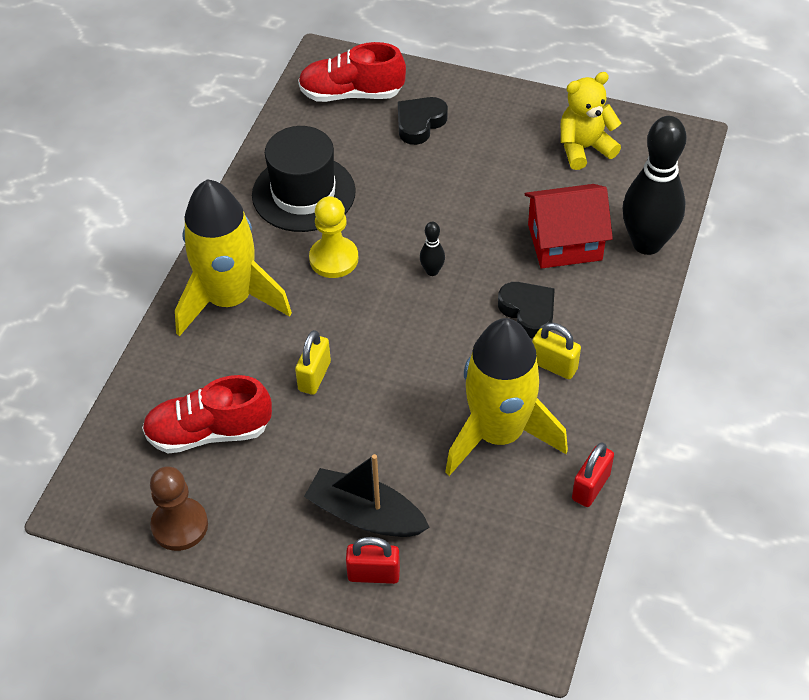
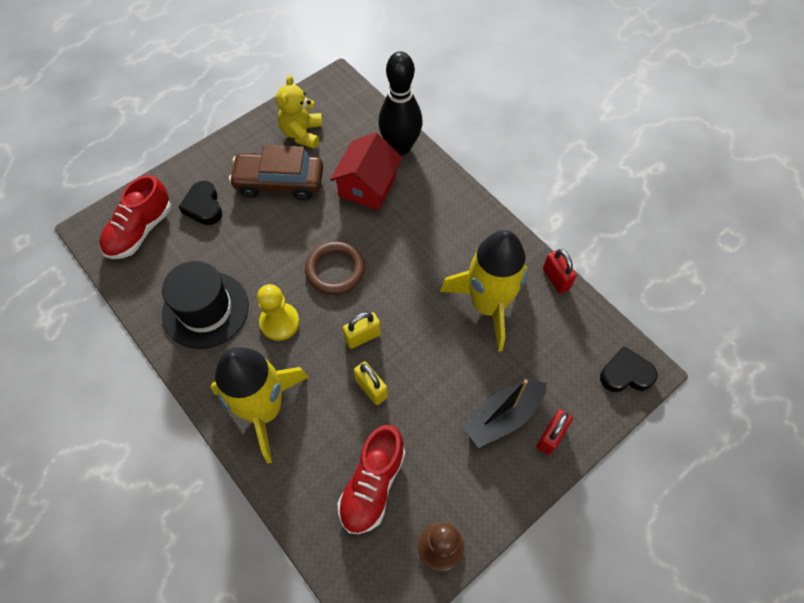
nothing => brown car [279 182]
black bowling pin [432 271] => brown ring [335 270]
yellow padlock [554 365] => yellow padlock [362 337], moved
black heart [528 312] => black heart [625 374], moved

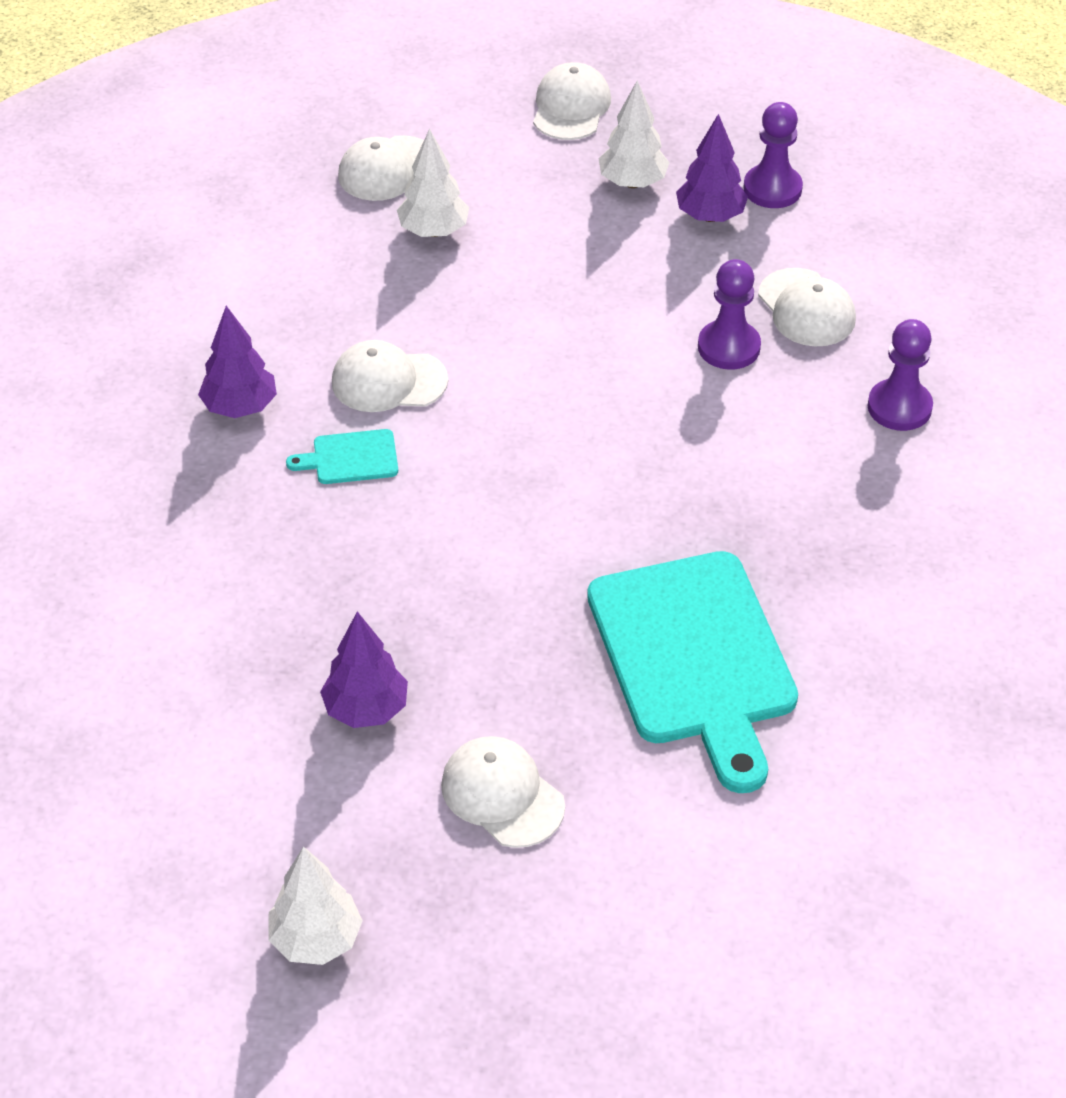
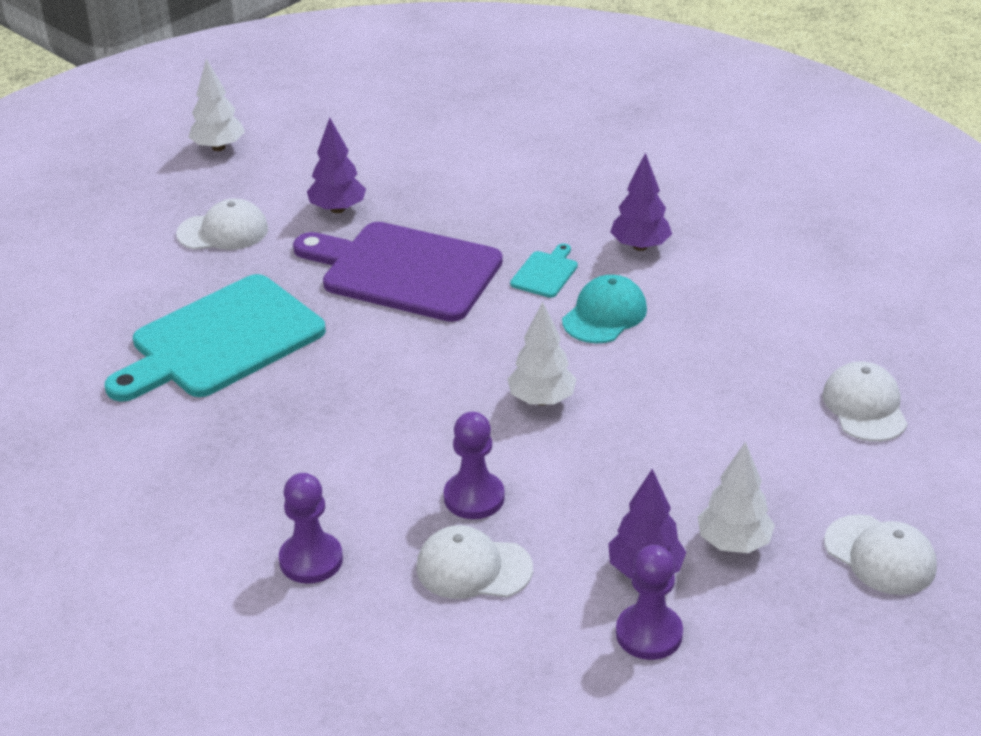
turquoise cutting board [694 657] => turquoise cutting board [221 340], 60 degrees counterclockwise
nothing => purple cutting board [405 271]
white tree [434 231] => white tree [541 400], moved
white cap [389 381] => turquoise cap [604 315]

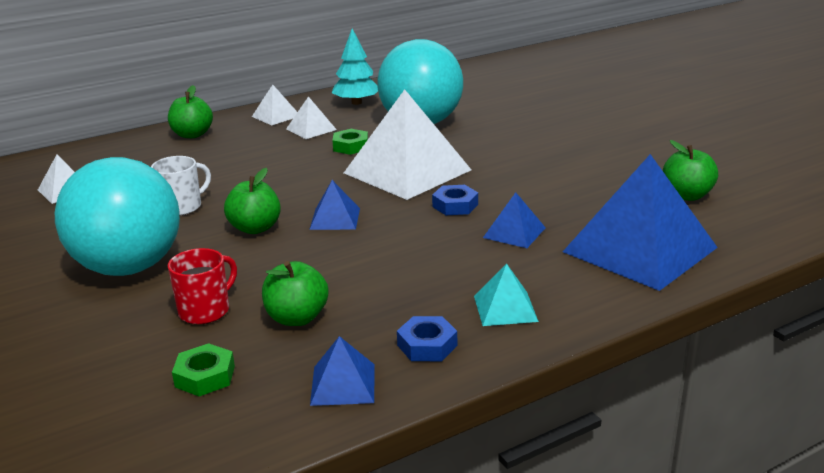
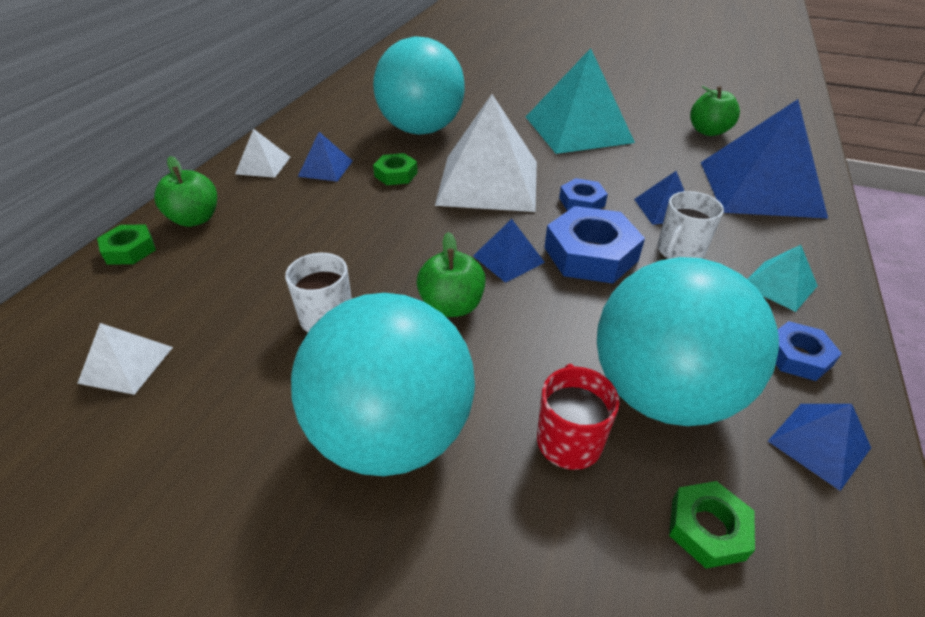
nothing => green nut [130 250]
white pyramid [311 129] => blue pyramid [325 168]
nothing => turquoise pyramid [578 129]
nothing => blue nut [590 254]
green apple [297 318] => turquoise ball [661 392]
nothing => white mug [679 251]
turquoise tree [356 102] => nothing

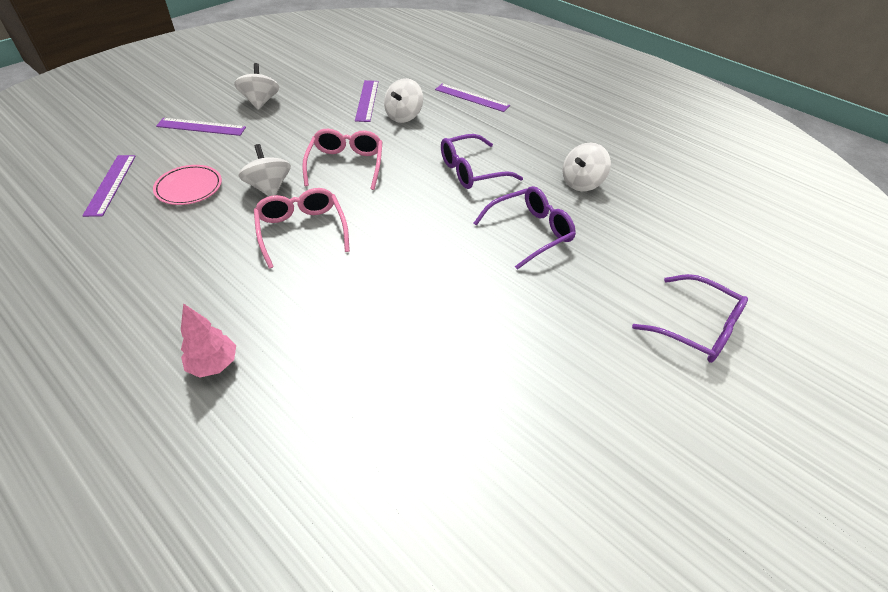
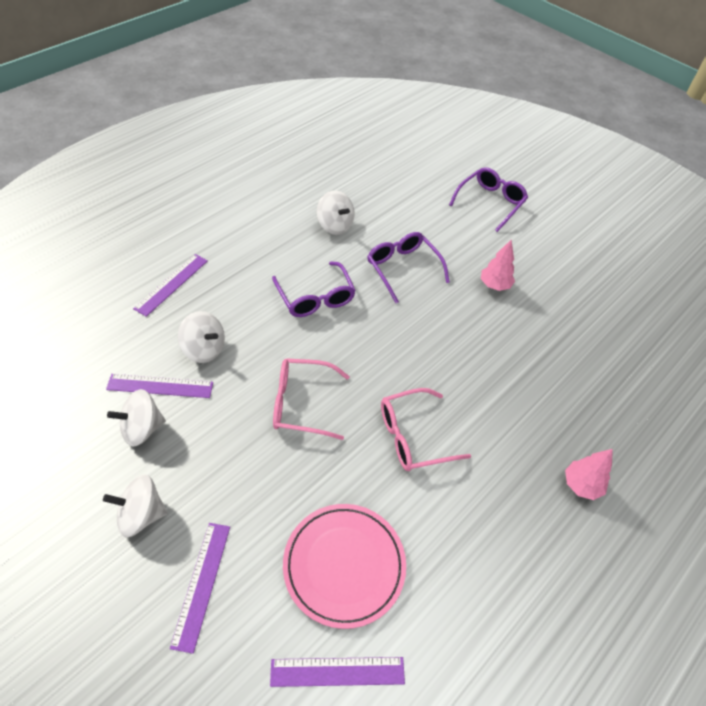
white spinning top [269 188] => white spinning top [142 428], moved
pink plate [189 188] => pink plate [344 565], x1.54
nothing => pink tree [494 285]

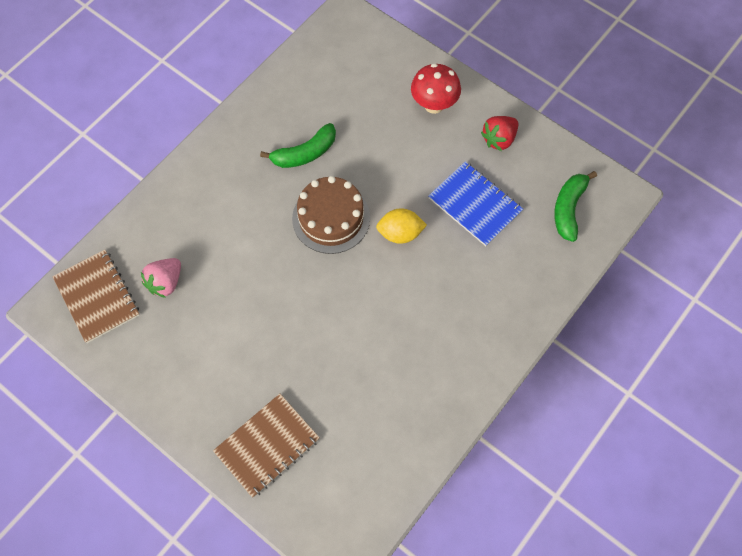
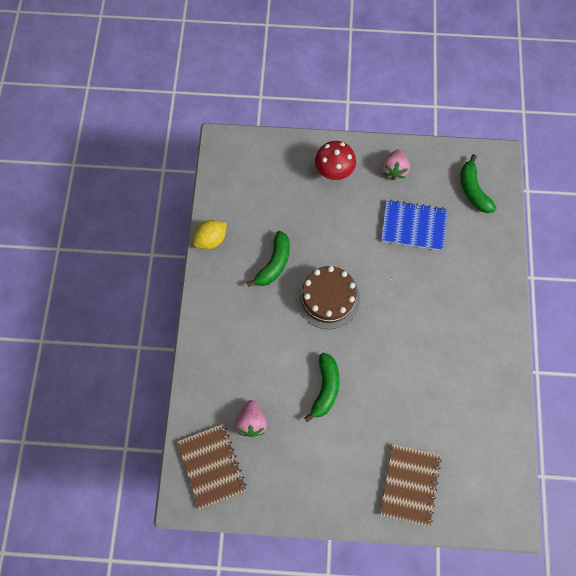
brown notebook [97 297] => brown notebook [212 465], 45 degrees clockwise
yellow lemon [400 233] => yellow lemon [211 239], moved
nothing => green banana [325 388]
red strawberry [499 139] => pink strawberry [394 170]

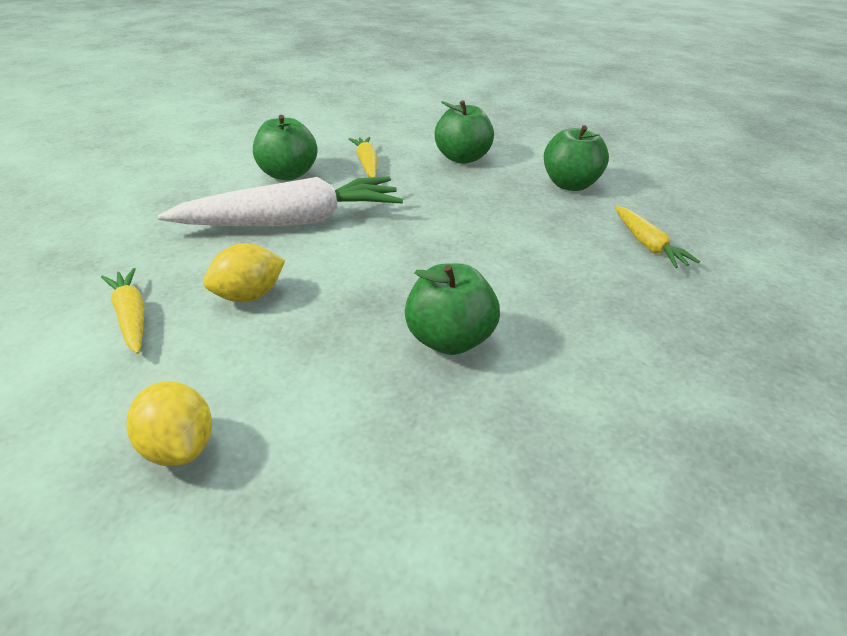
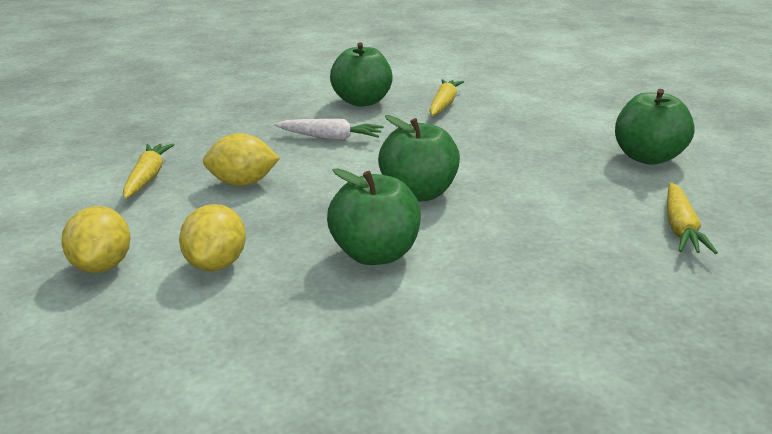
nothing => yellow lemon [217 264]
white carrot [292 221] => white carrot [330 138], x0.49
green apple [462 158] => green apple [419 193], moved

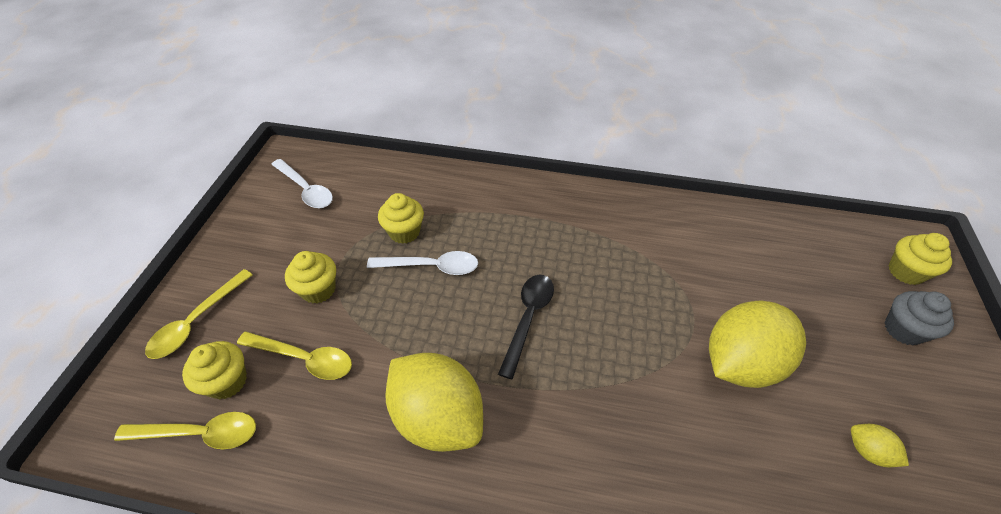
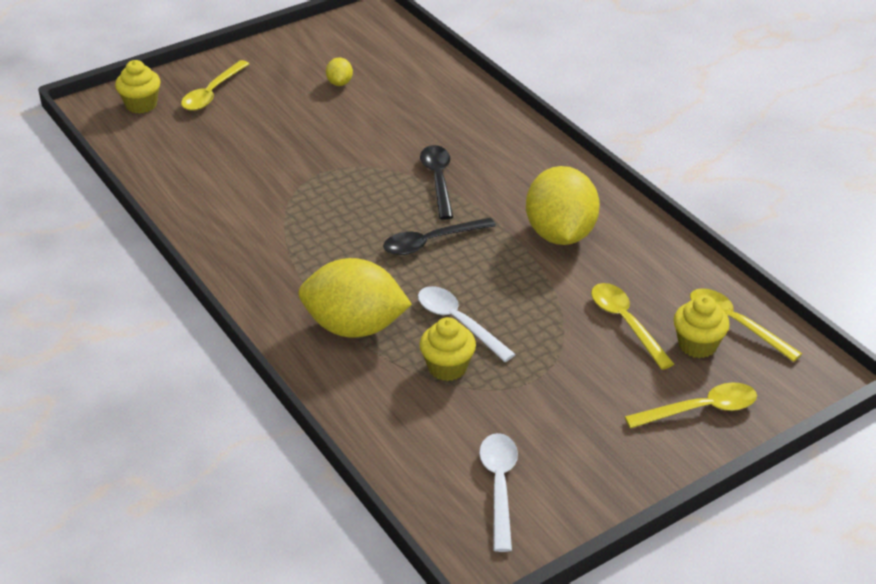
grey cupcake [903 330] => yellow spoon [212 93]
yellow lemon [740 362] => yellow lemon [354 327], moved
nothing => black spoon [438 180]
yellow cupcake [318 290] => nothing

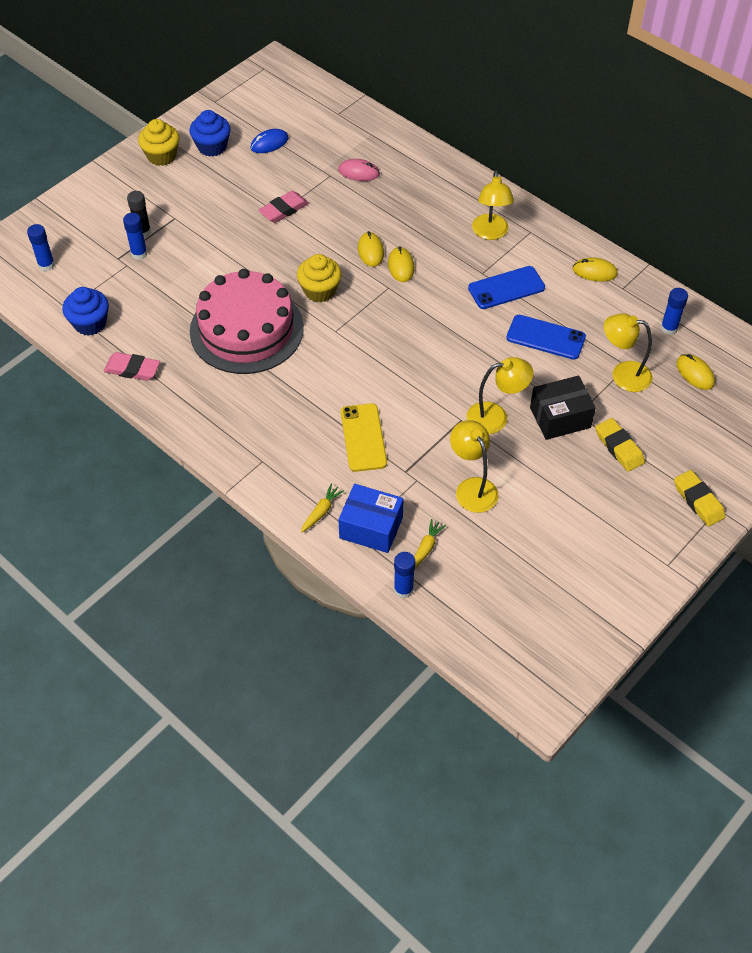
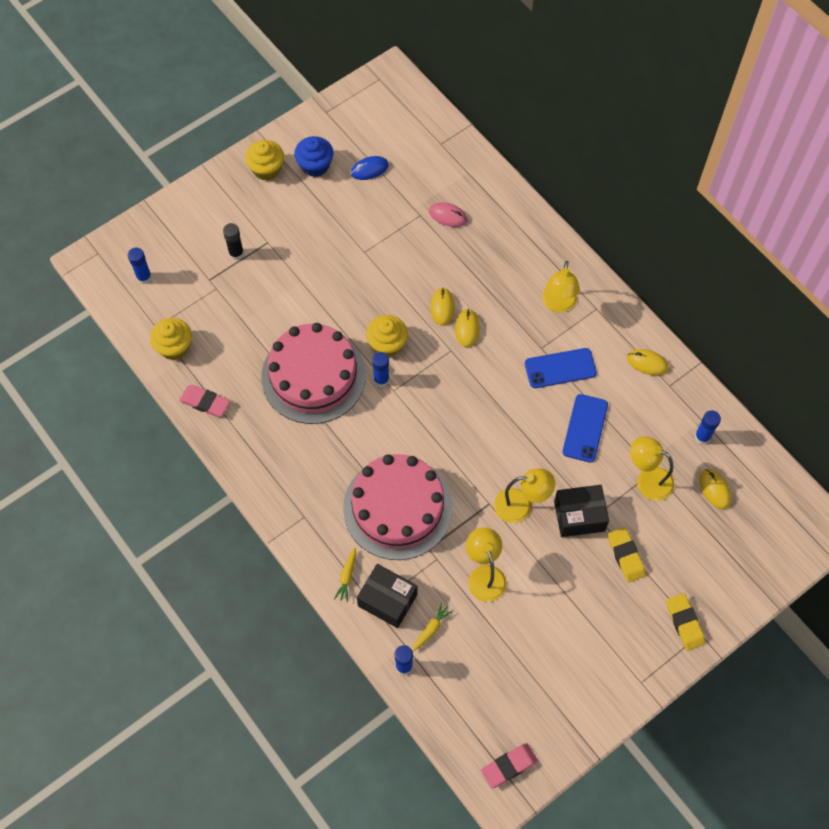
blue cupcake [90 323] => yellow cupcake [174 347]
yellow carrot [321 511] => yellow carrot [347 577], 150 degrees clockwise
yellow phone [363 437] => pink cake [397 507]
blue box [371 527] => black box [387 600]
blue glue stick [139 254] => blue glue stick [381 380], moved
pink eraser [284 210] => pink eraser [509 766], moved
blue phone [545 337] => blue phone [585 428], 75 degrees clockwise

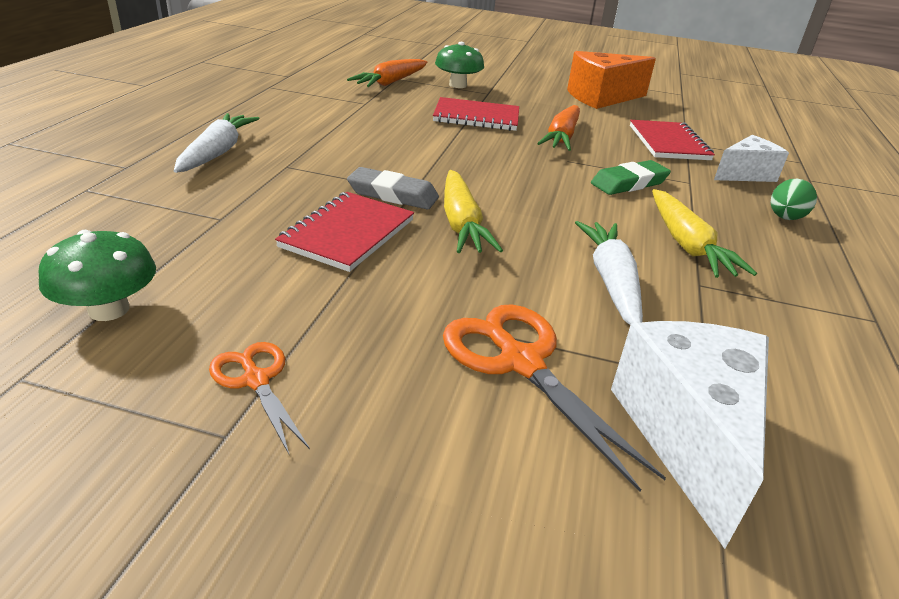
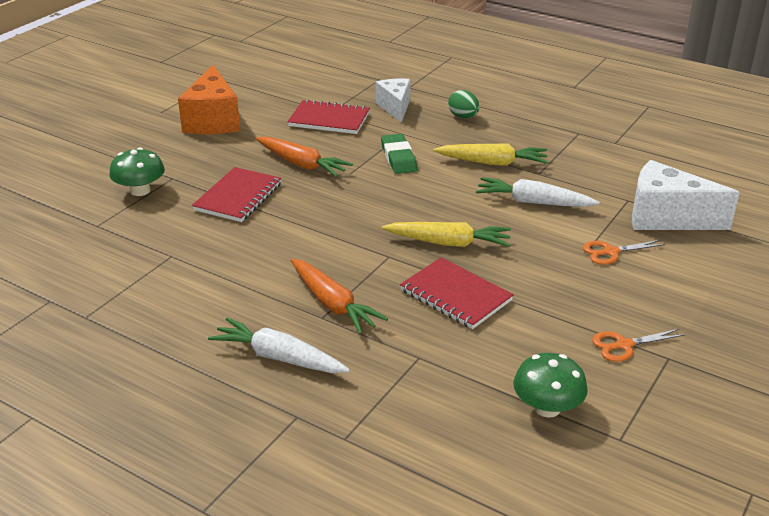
orange carrot [390 82] => orange carrot [333 304], moved
orange scissors [520 362] => orange scissors [610 252], x0.58
grey eraser [393 194] => nothing

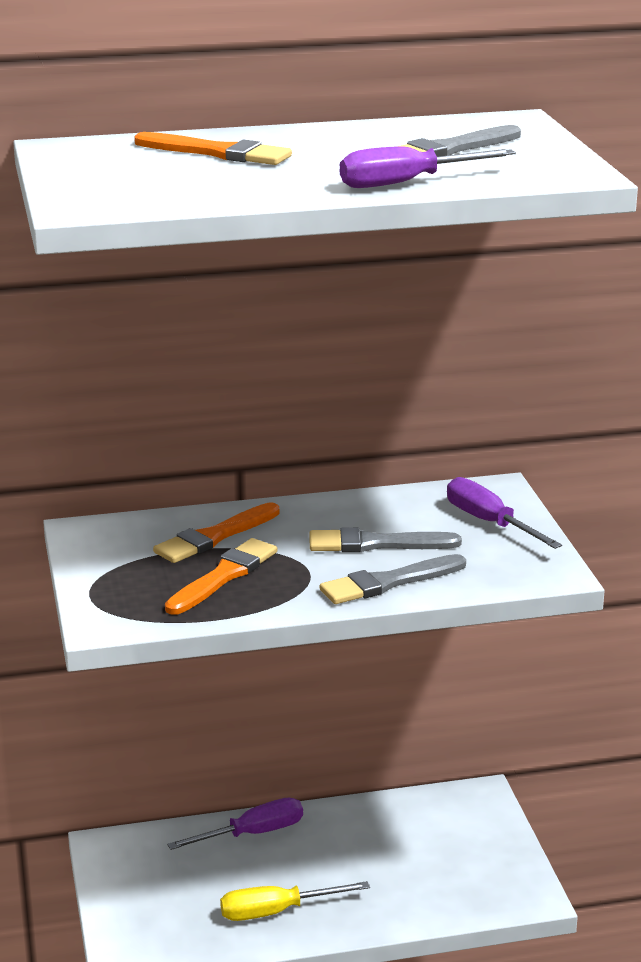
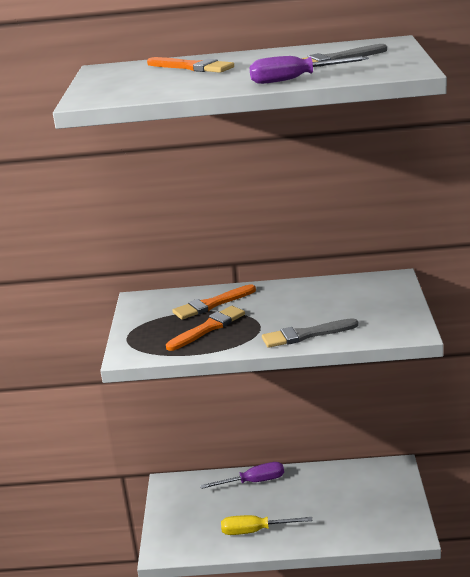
grey brush [376 544] => nothing
purple screwdriver [489 523] => nothing

